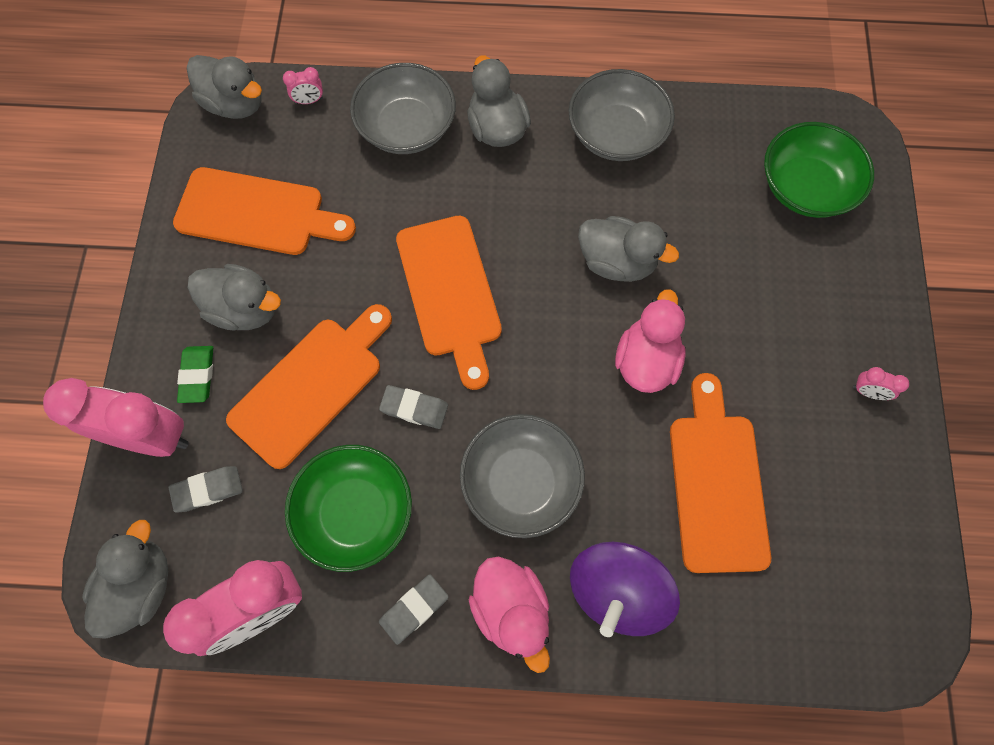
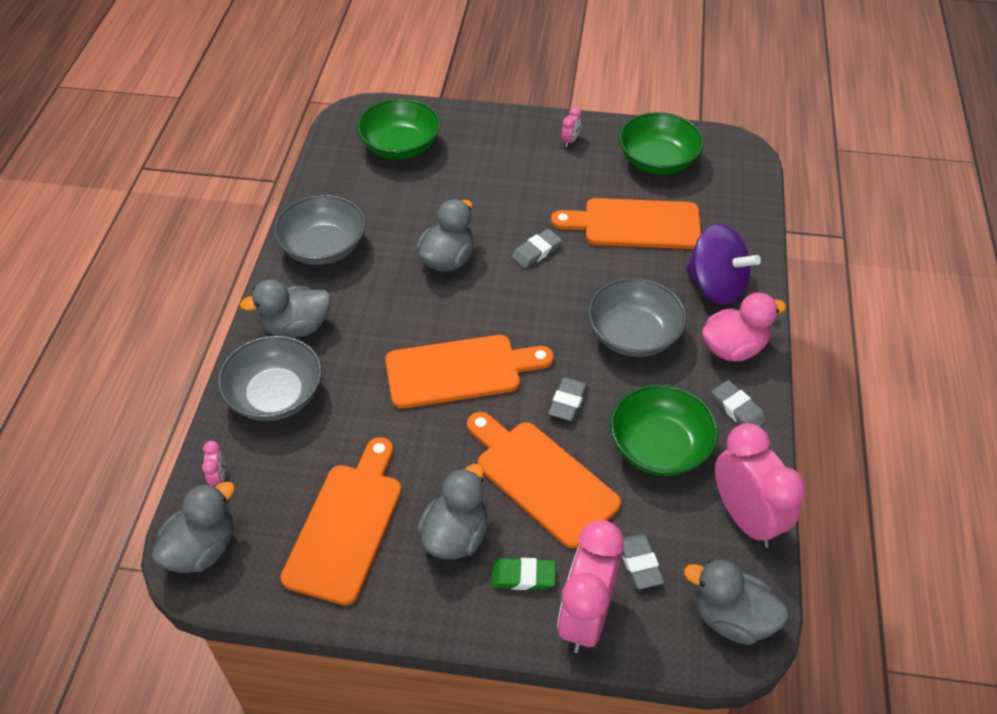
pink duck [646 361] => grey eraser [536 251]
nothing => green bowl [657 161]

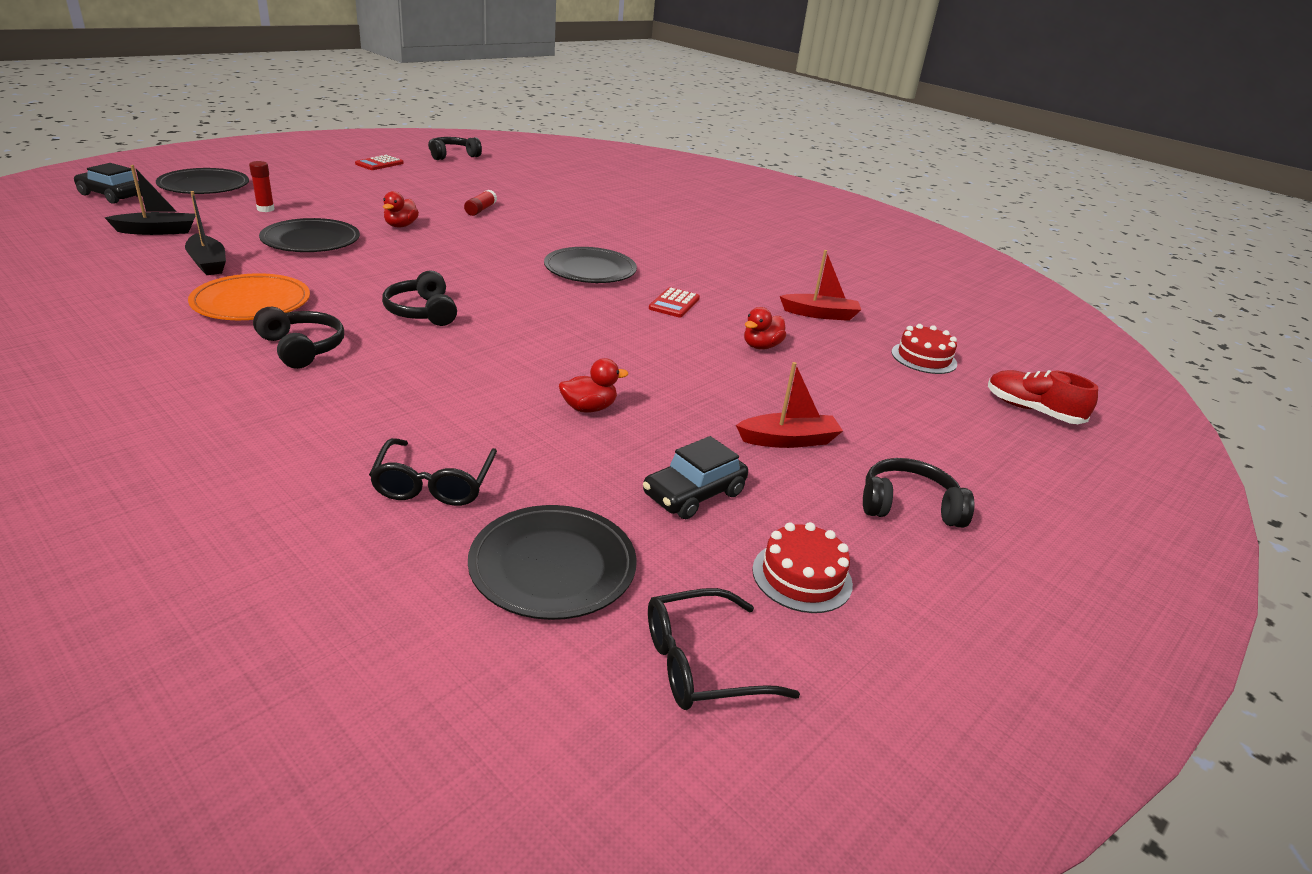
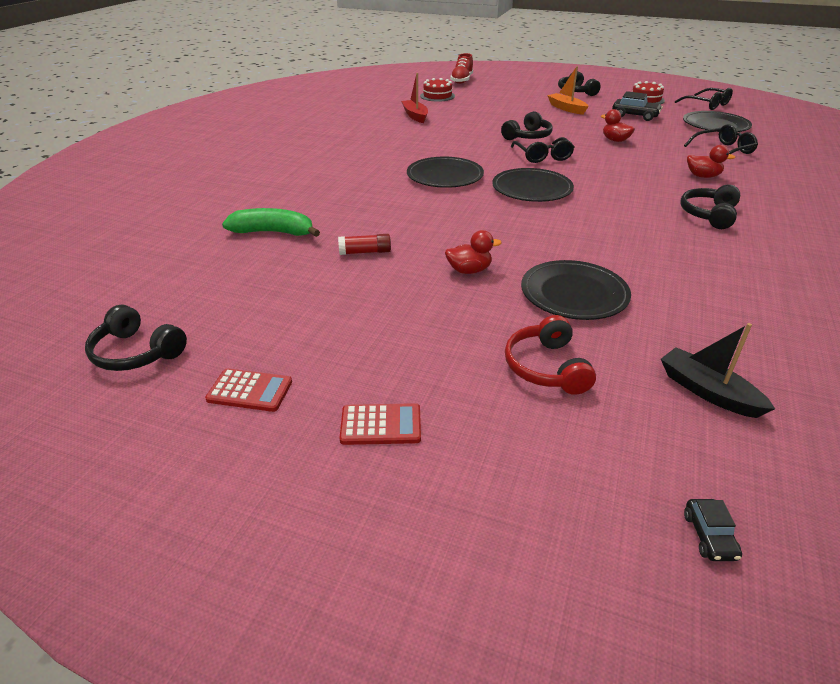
nothing => green banana [273 232]
red calculator [674 303] => red calculator [381 425], moved
black plate [204 186] => black plate [532 189], moved
black headphones [422 312] => black headphones [528 136], moved
red glue stick [265 209] => red headphones [546 367]
nothing => black glasses [542 156]
red boat [788 440] => orange boat [566 108]
black car [112 195] => black car [709 536], x0.54
red duck [761 346] => red duck [702 176], moved
black boat [208 263] => nothing
orange plate [251 302] => nothing

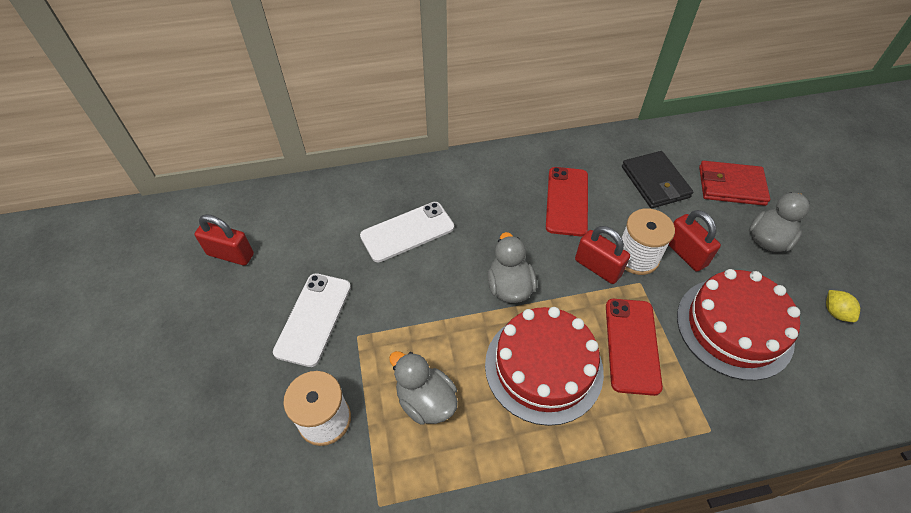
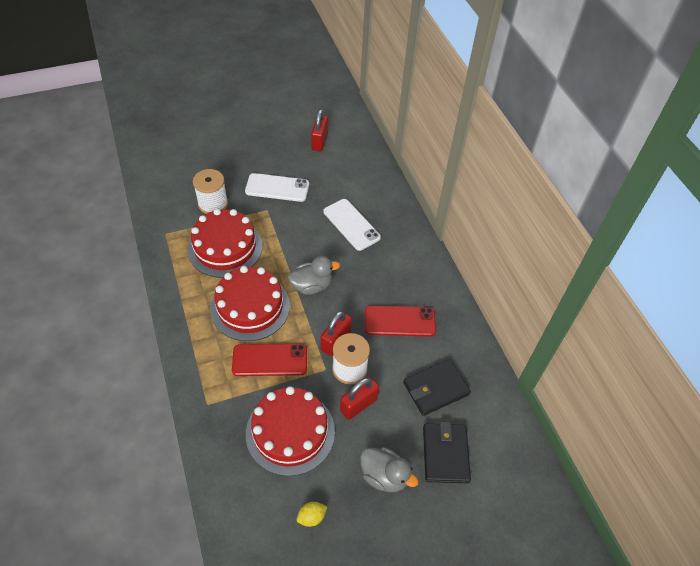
grey duck [425 401] => red cake [225 247]
red wallet [731 186] => black wallet [445 454]

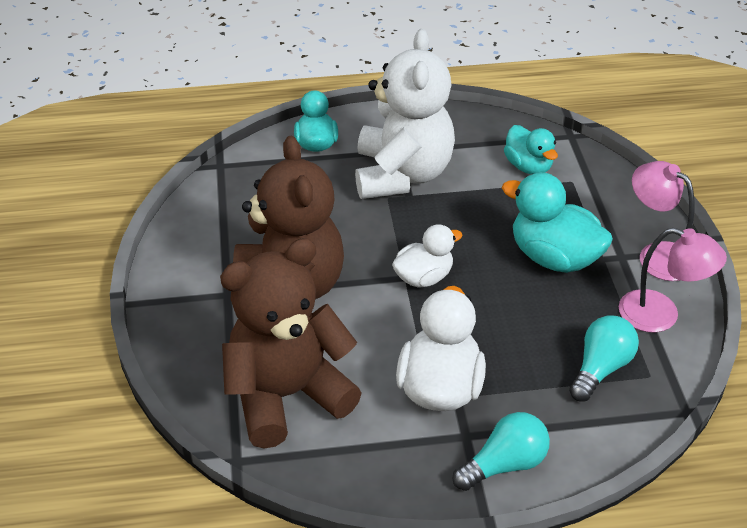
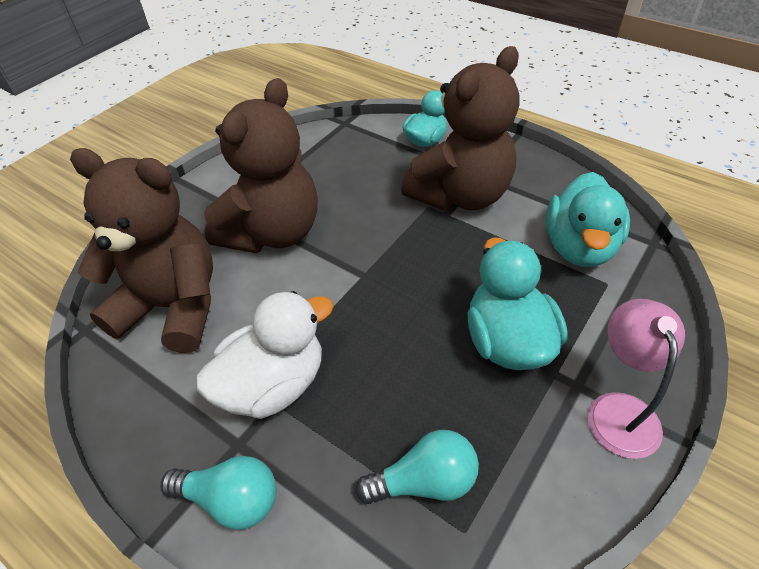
white teddy bear [402 175] => brown teddy bear [460 195]
turquoise duck [528 166] => turquoise duck [579 247], x1.57
white duck [424 277] => nothing
pink lamp [661 315] => nothing

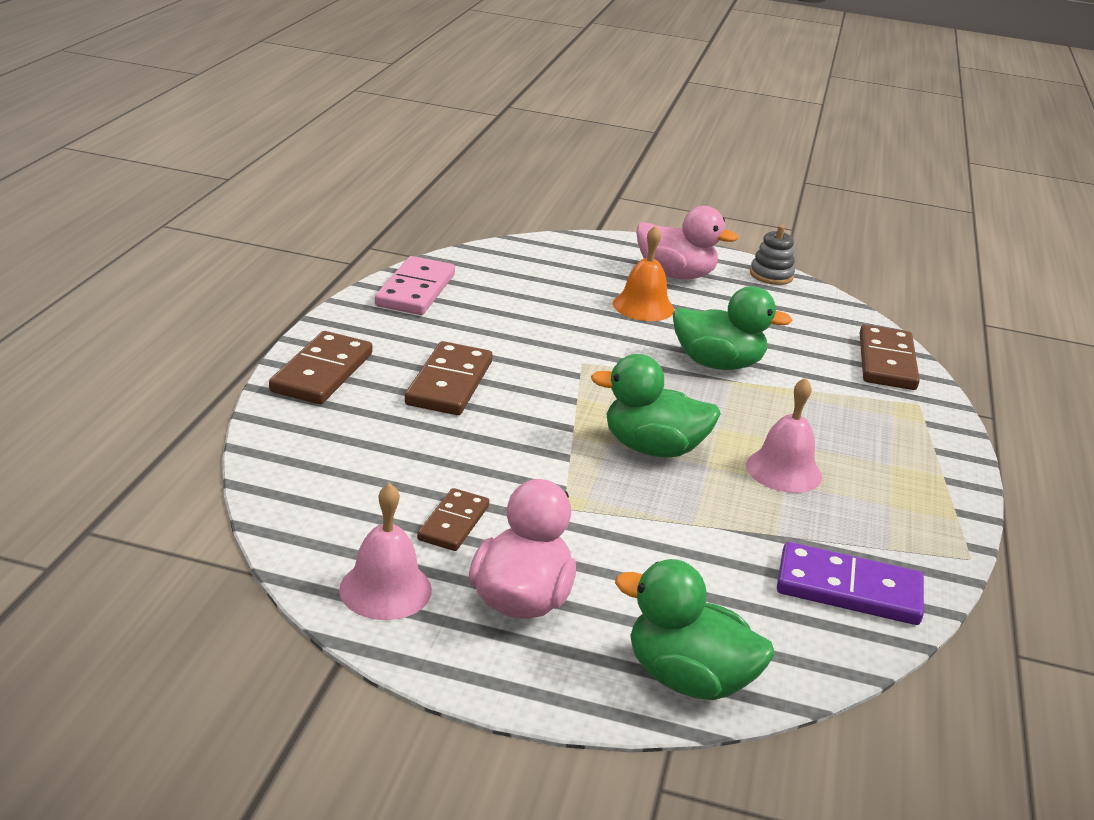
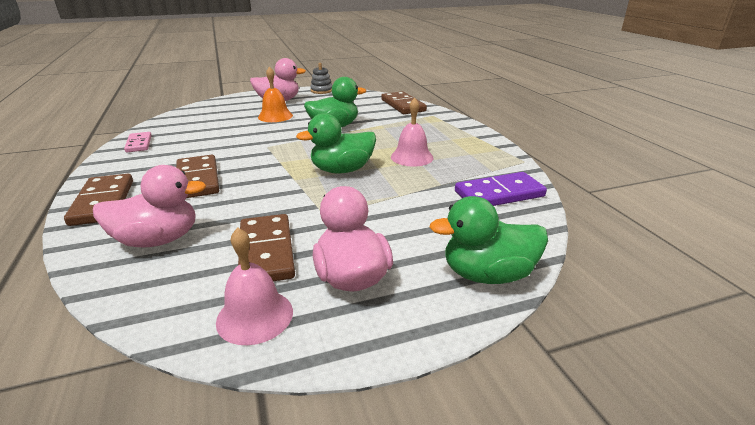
nothing => pink duck [158 240]
pink domino [416 290] => pink domino [139 144], x0.63
brown domino [453 523] => brown domino [266 252], x1.60

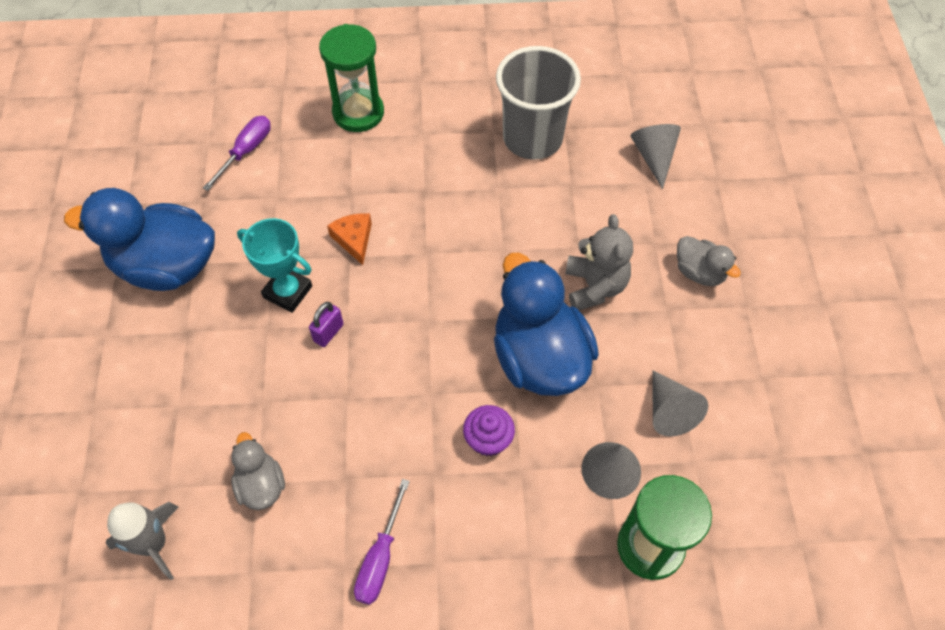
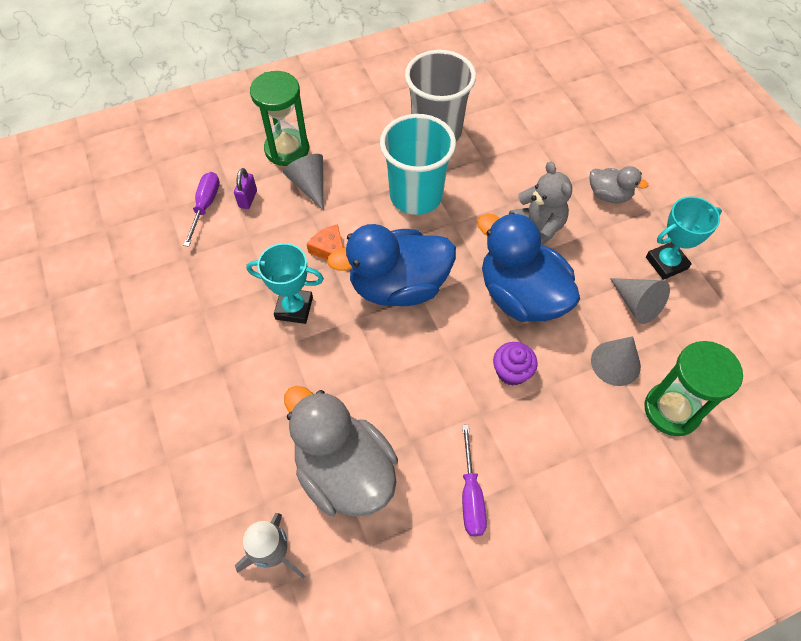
purple padlock [328 333] => purple padlock [248 199], moved
grey cone [654 157] => grey cone [309 185], moved
grey duck [261 485] => grey duck [344 472], x2.02
blue duck [166 266] => blue duck [398 286], moved
nothing => turquoise cup [416 196]
nothing => turquoise trophy [666 263]

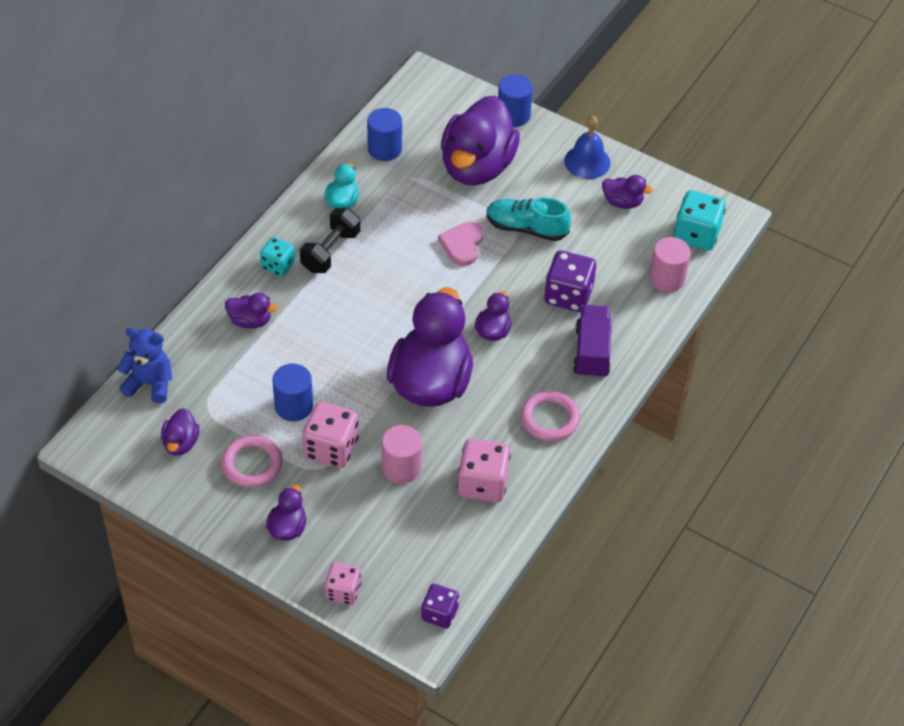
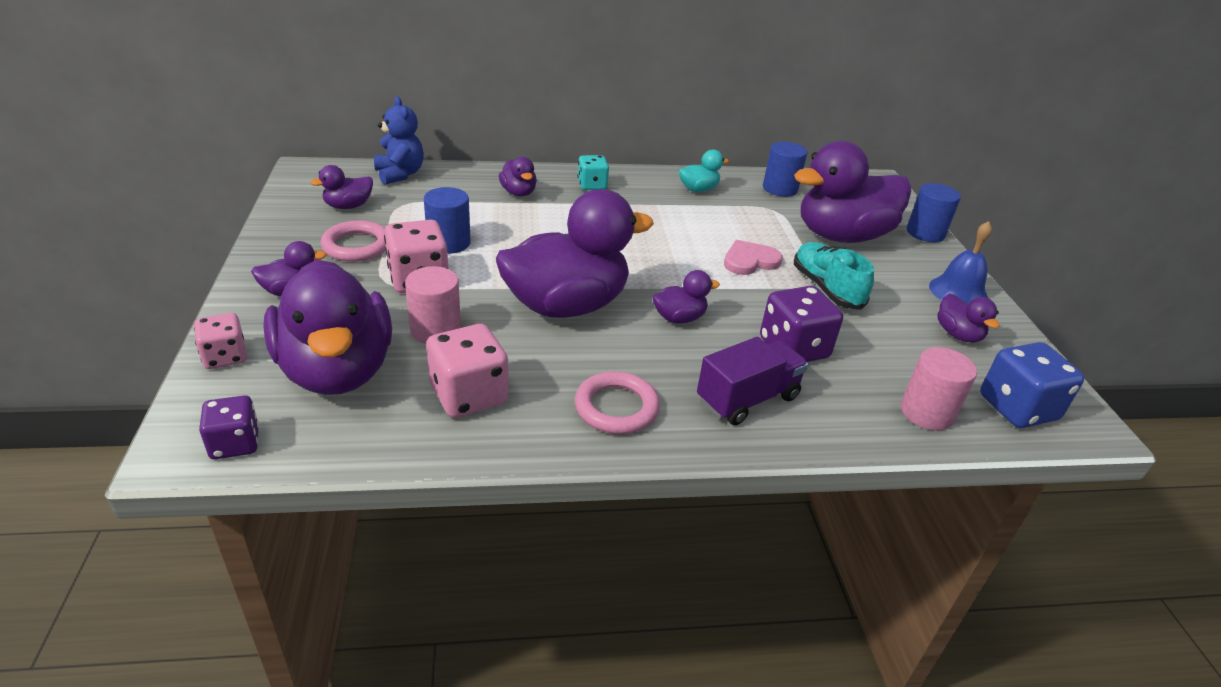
nothing => purple duck [337 370]
turquoise dice [696 234] => blue dice [1017 408]
black dumbbell [330 251] => nothing

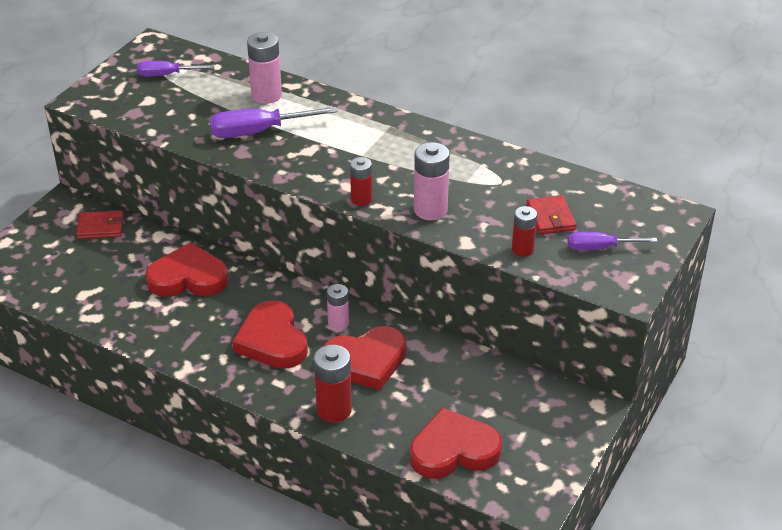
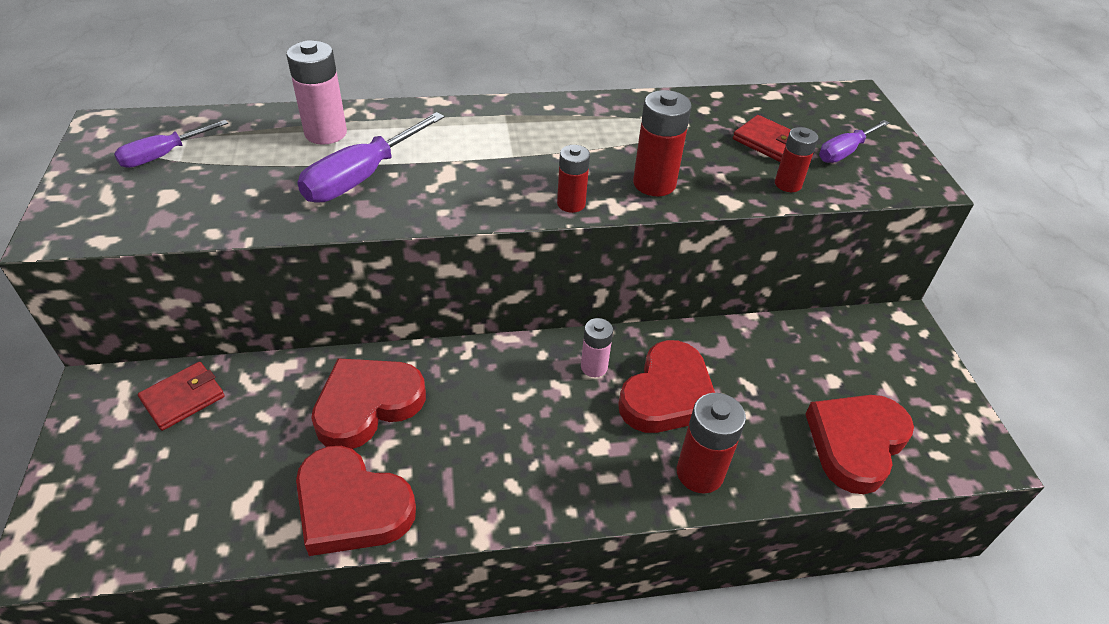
red heart [272 340] => red heart [351 506], moved
pink battery [430 210] => red battery [654 183]

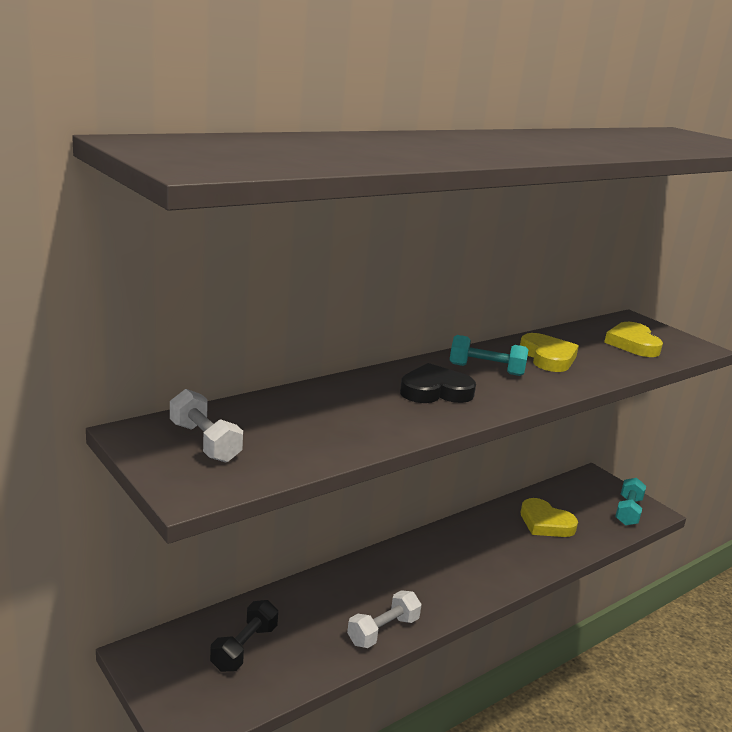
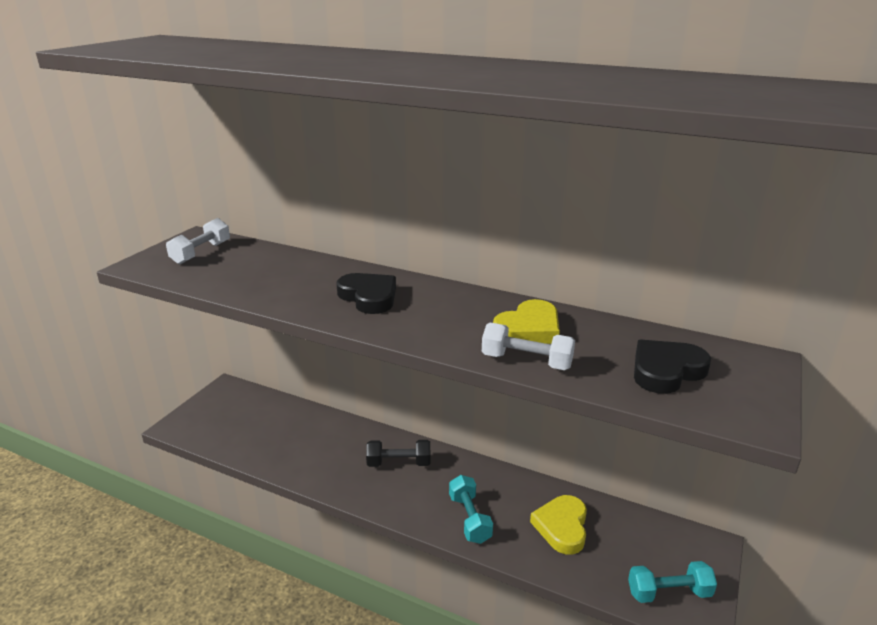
black dumbbell [244 648] => black dumbbell [399 463], moved
turquoise dumbbell [486 369] => turquoise dumbbell [469 518], moved
white dumbbell [383 631] => white dumbbell [526 361], moved
yellow heart [632 344] => black heart [666 371]

